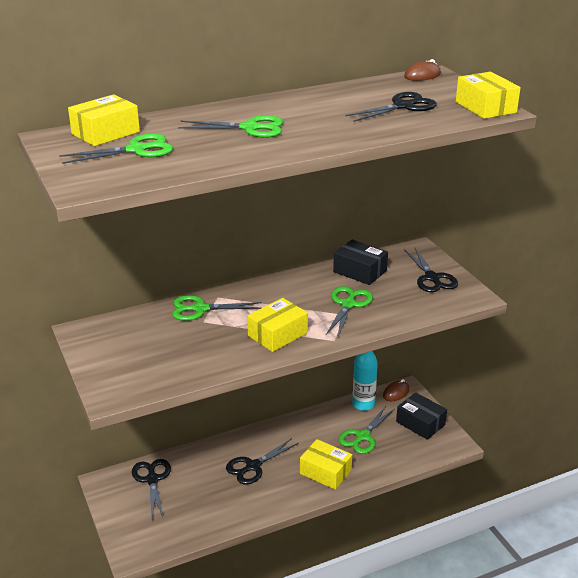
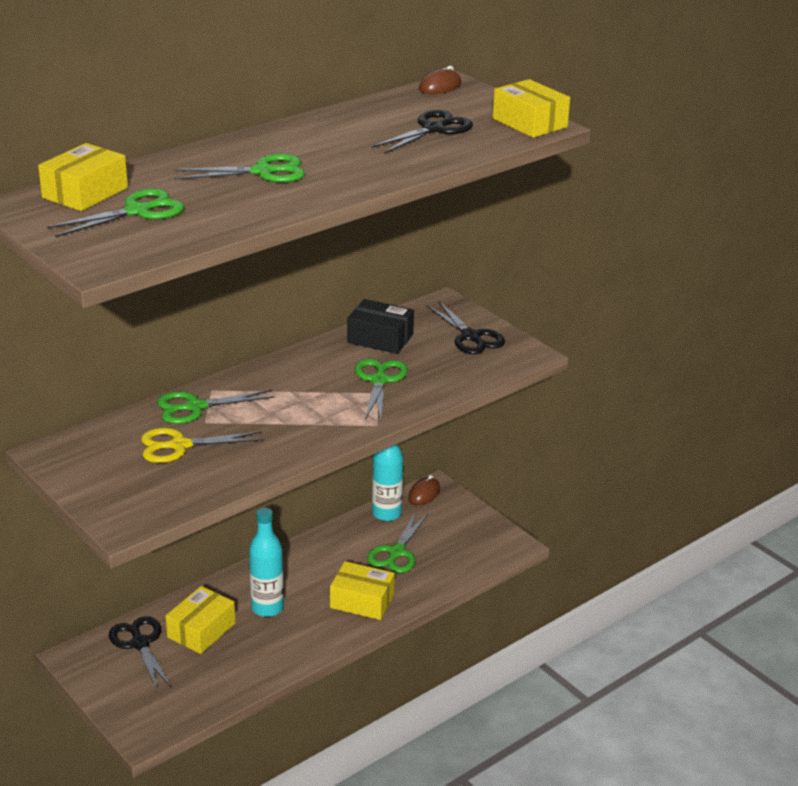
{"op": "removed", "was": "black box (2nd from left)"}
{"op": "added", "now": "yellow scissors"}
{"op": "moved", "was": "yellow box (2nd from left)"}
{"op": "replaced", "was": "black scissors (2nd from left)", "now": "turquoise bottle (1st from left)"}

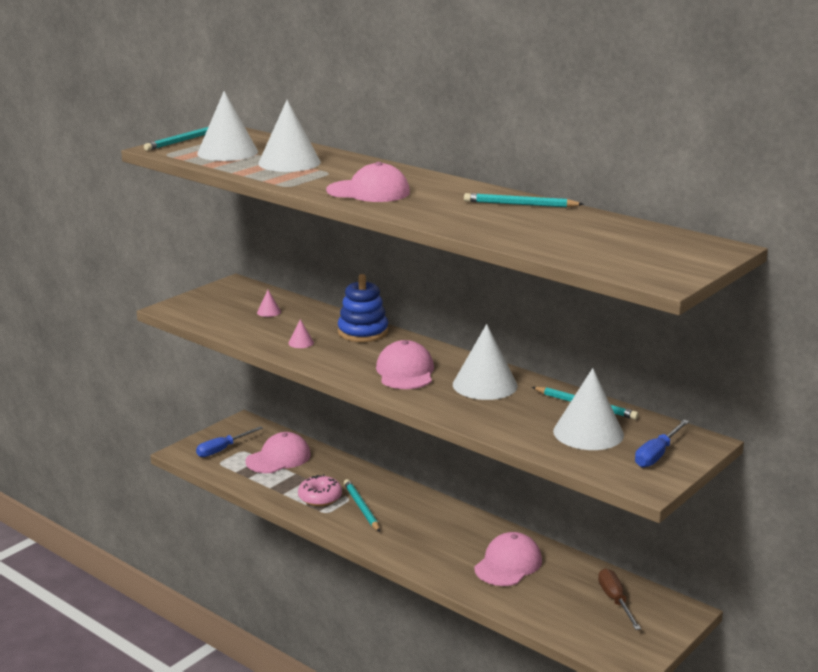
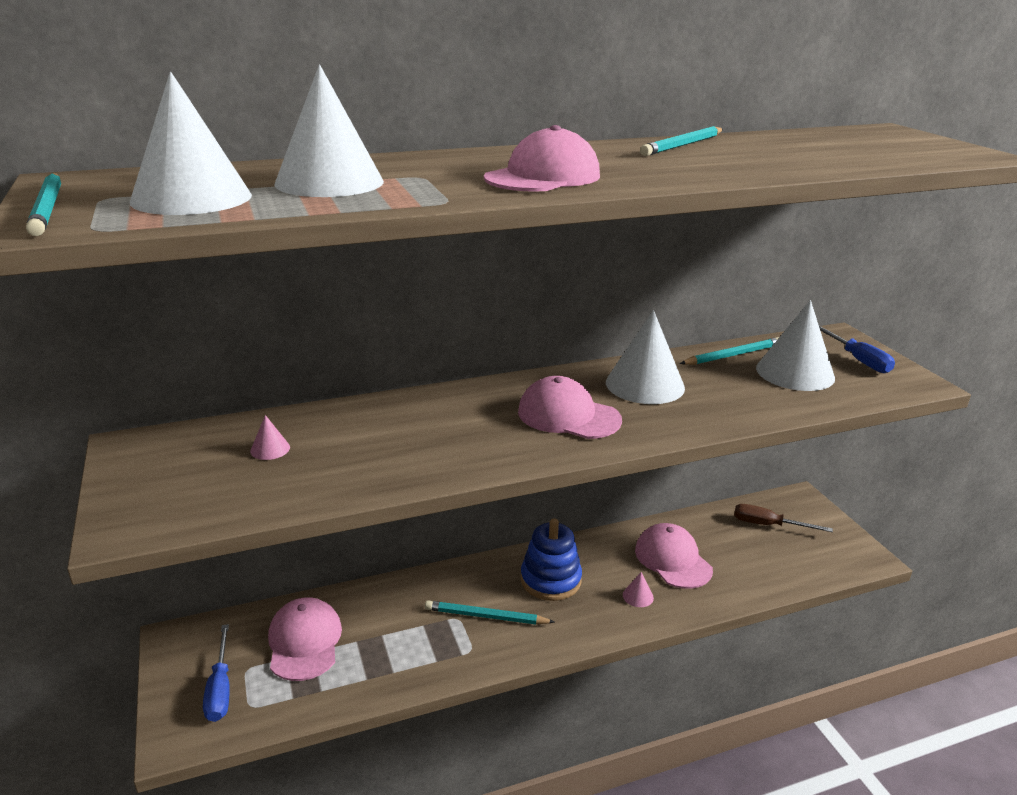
{"op": "removed", "was": "pink donut"}
{"op": "moved", "was": "pink cone (2nd from left)"}
{"op": "moved", "was": "blue stacking toy"}

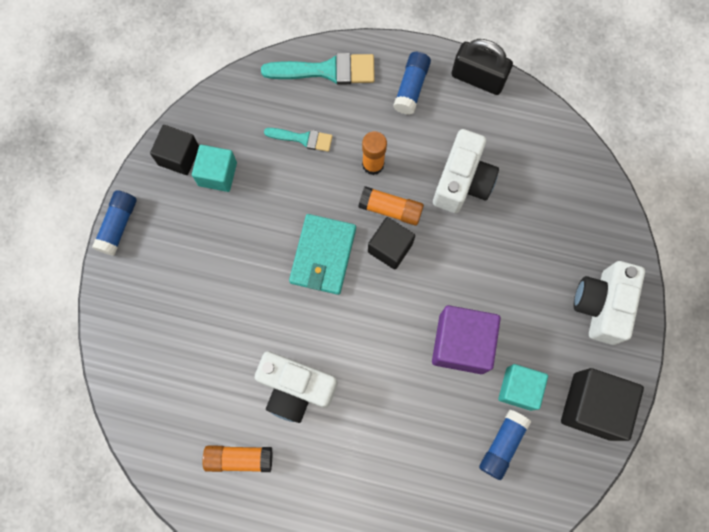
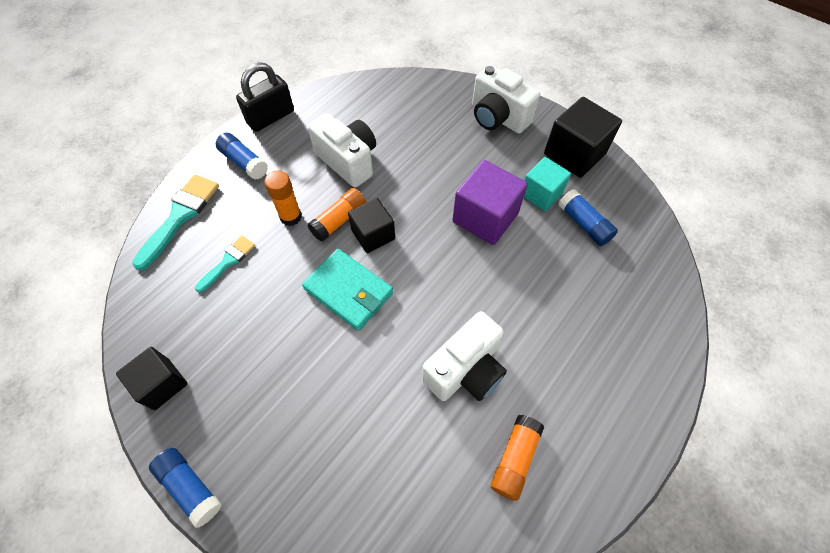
{"op": "removed", "was": "turquoise cube (1st from left)"}

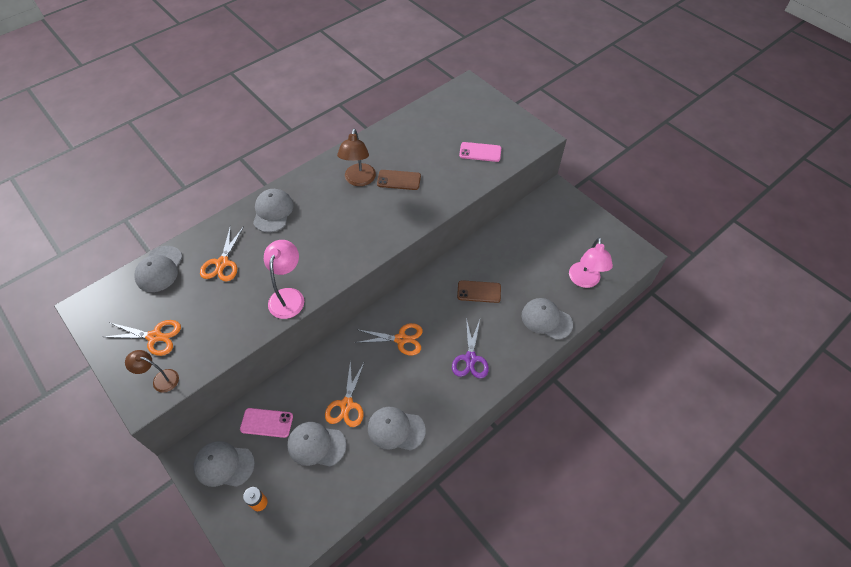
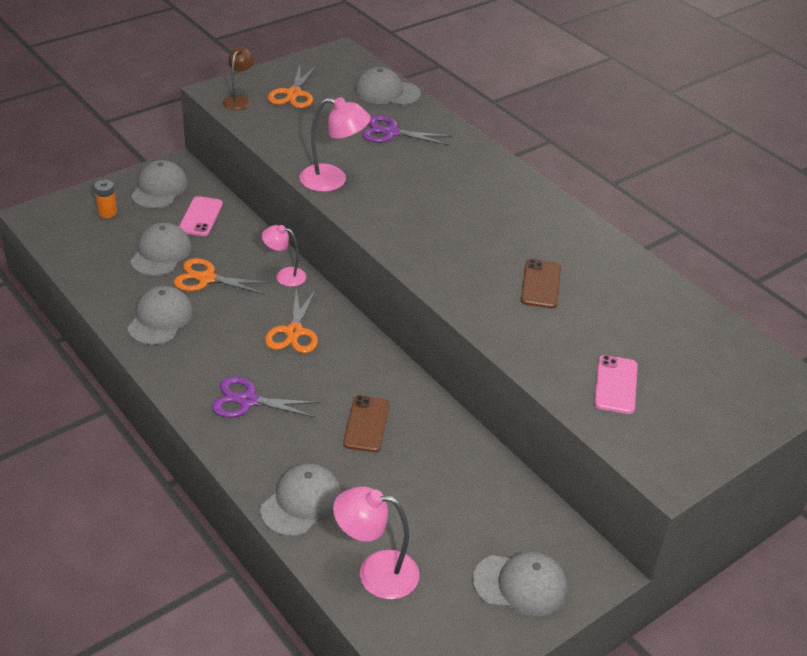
{"op": "removed", "was": "brown lamp (2nd from left)"}
{"op": "added", "now": "pink lamp (1st from left)"}
{"op": "moved", "was": "grey cap (3rd from left in the first image)", "now": "grey cap (6th from left)"}
{"op": "recoloured", "was": "orange scissors (2nd from left)", "now": "purple scissors (2nd from left)"}

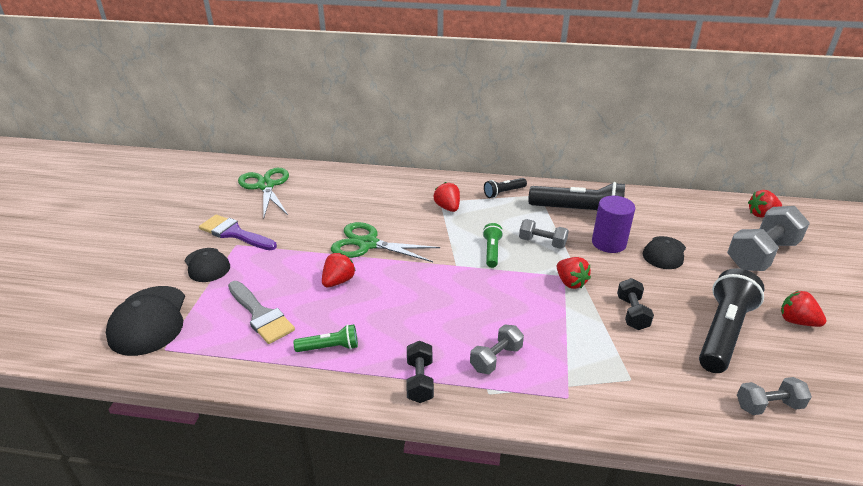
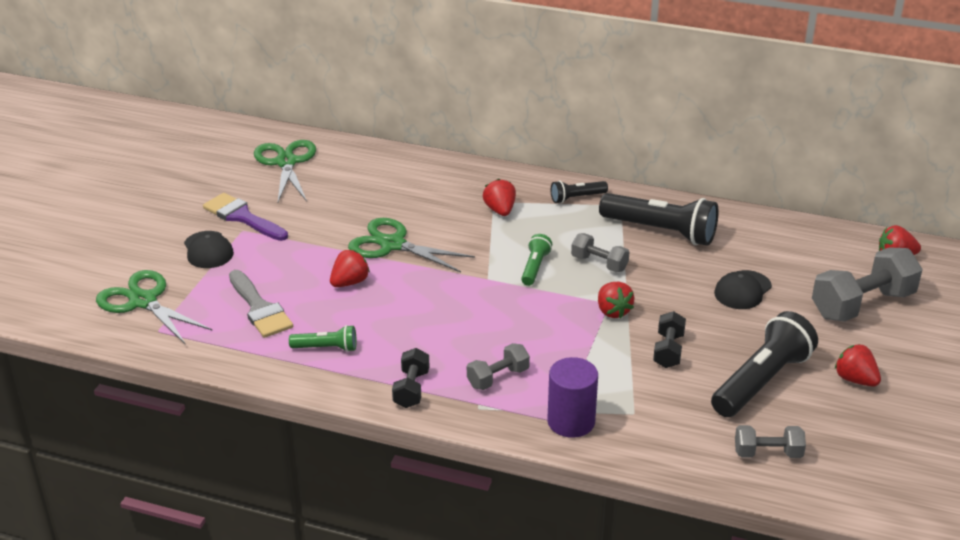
{"op": "moved", "was": "purple cylinder"}
{"op": "replaced", "was": "black cap (1st from left)", "now": "green scissors (1st from left)"}

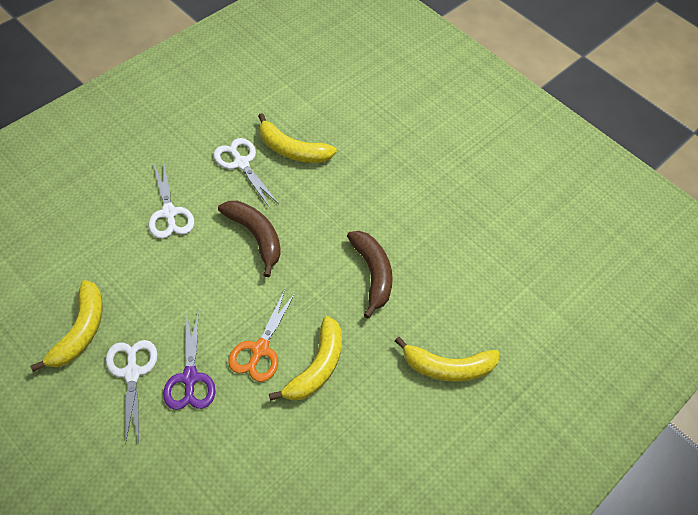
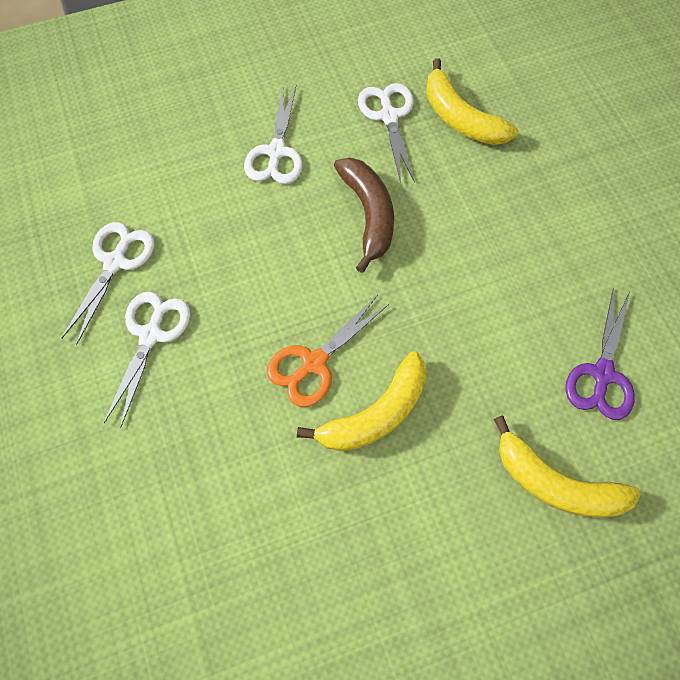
{"op": "removed", "was": "brown banana (2nd from left)"}
{"op": "moved", "was": "purple scissors"}
{"op": "replaced", "was": "yellow banana (1st from left)", "now": "white scissors (1st from left)"}

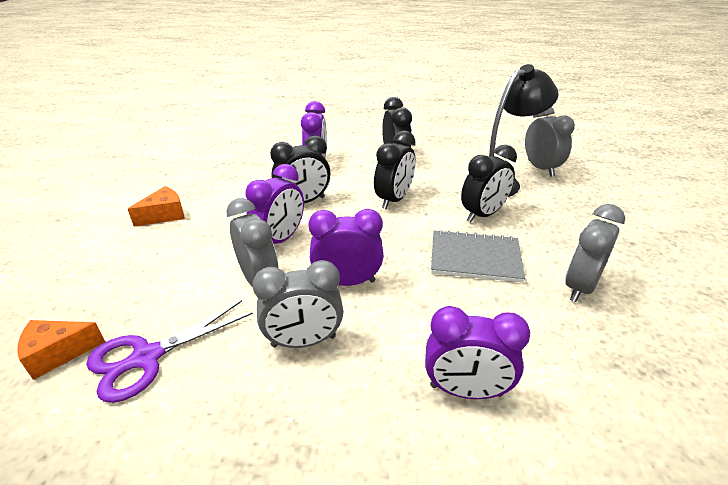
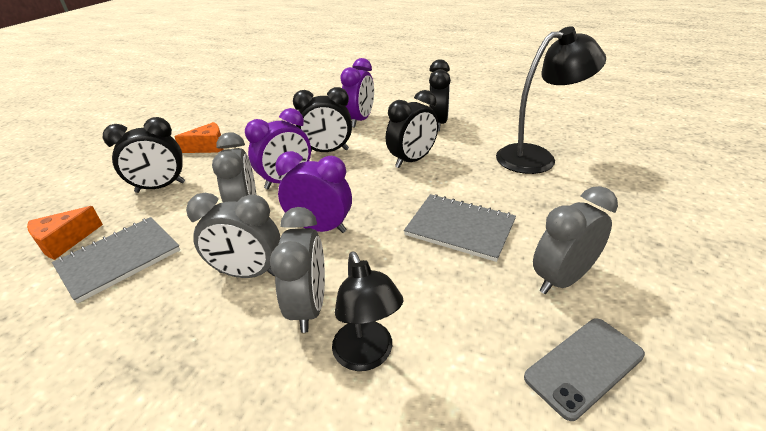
{"op": "added", "now": "grey phone"}
{"op": "moved", "was": "black clock (4th from left in the first image)", "now": "black clock (1st from left)"}
{"op": "moved", "was": "grey clock (3rd from left)"}
{"op": "replaced", "was": "purple scissors", "now": "grey notebook (1st from left)"}
{"op": "replaced", "was": "purple clock (4th from left)", "now": "black lamp (1st from left)"}
{"op": "turned", "was": "orange cheese (1st from left)", "clockwise": -45}

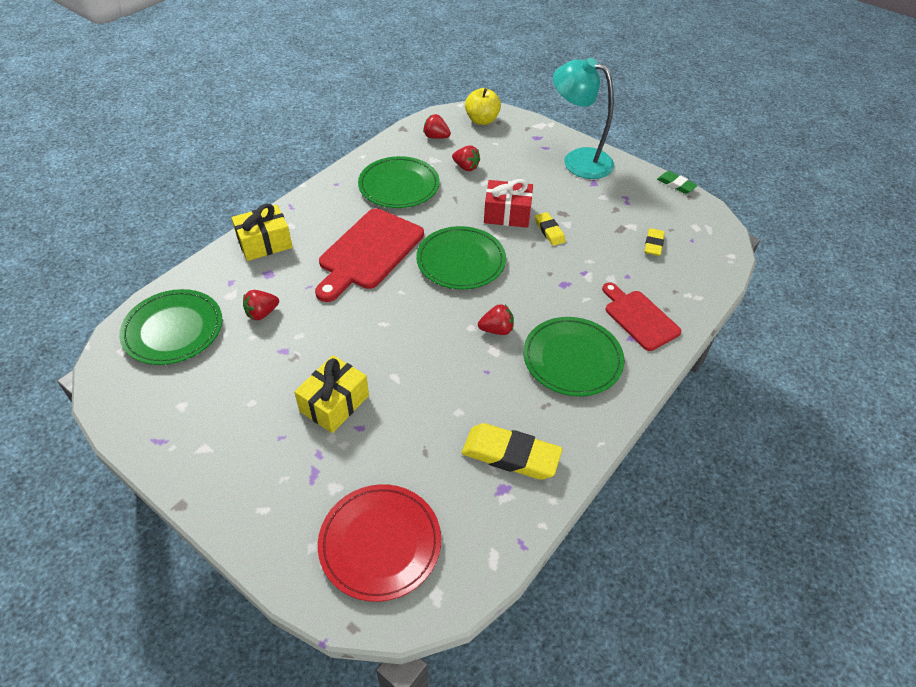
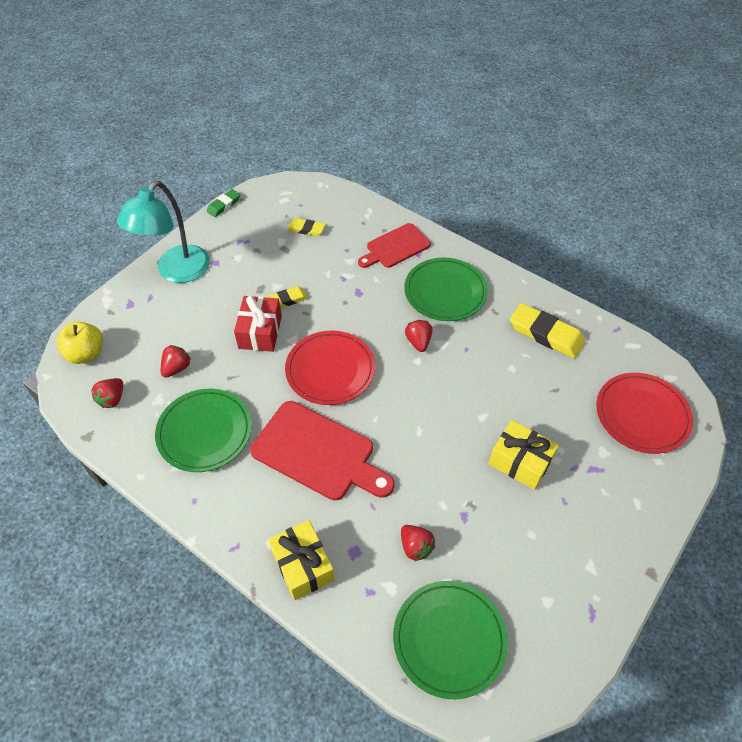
{"op": "recoloured", "was": "green plate (3rd from left)", "now": "red plate (1st from left)"}
{"op": "turned", "was": "yellow eraser (1st from left in the first image)", "clockwise": -75}

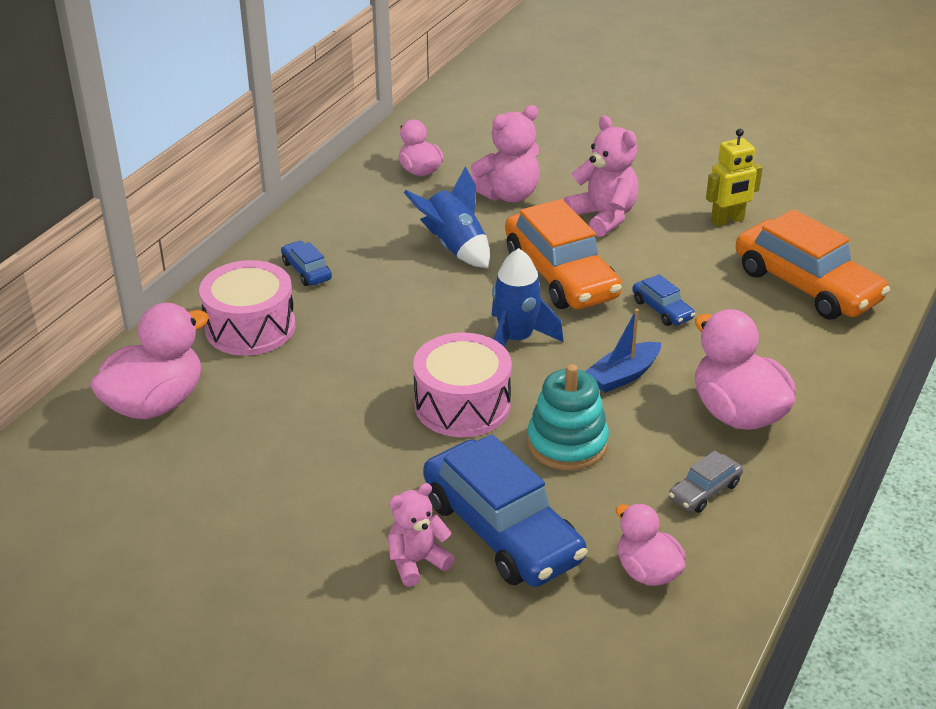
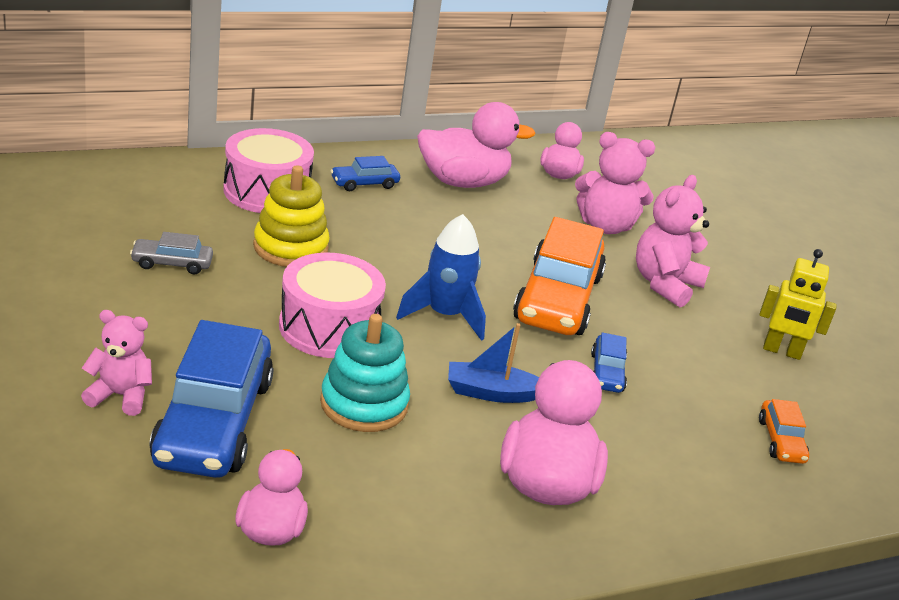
{"op": "removed", "was": "blue rocket (1st from left)"}
{"op": "added", "now": "yellow stacking toy"}
{"op": "moved", "was": "pink duck (1st from left in the first image)", "now": "pink duck (2nd from left)"}
{"op": "moved", "was": "grey car"}
{"op": "turned", "was": "blue car (1st from left in the first image)", "clockwise": -120}
{"op": "turned", "was": "pink teddy bear (3rd from left)", "clockwise": -150}
{"op": "resized", "was": "orange car (2nd from left)", "ratio": 0.45}

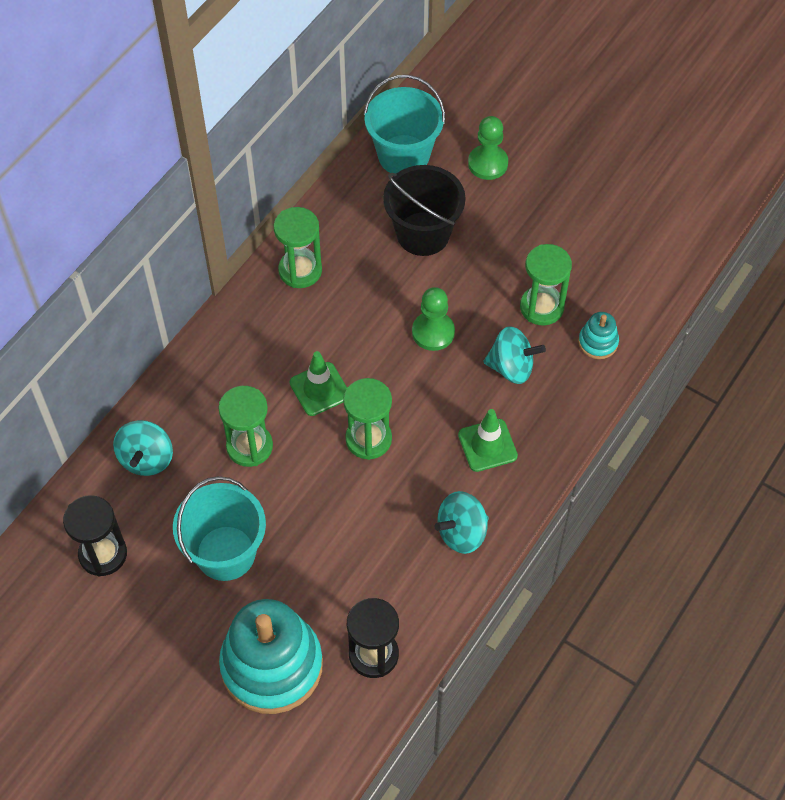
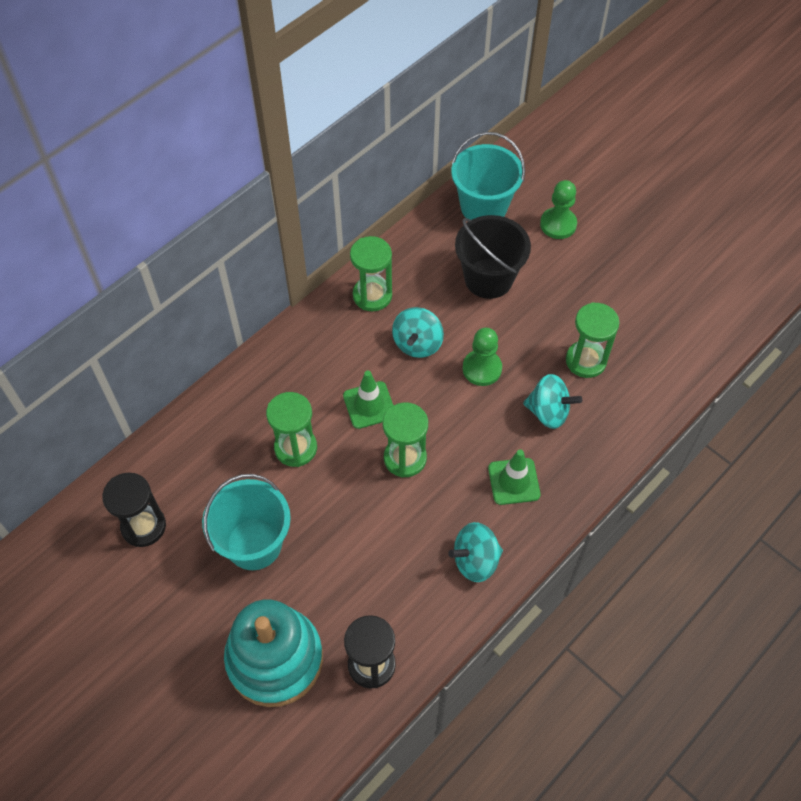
{"op": "removed", "was": "turquoise stacking toy (2nd from left)"}
{"op": "moved", "was": "turquoise spinning top (1st from left)"}

